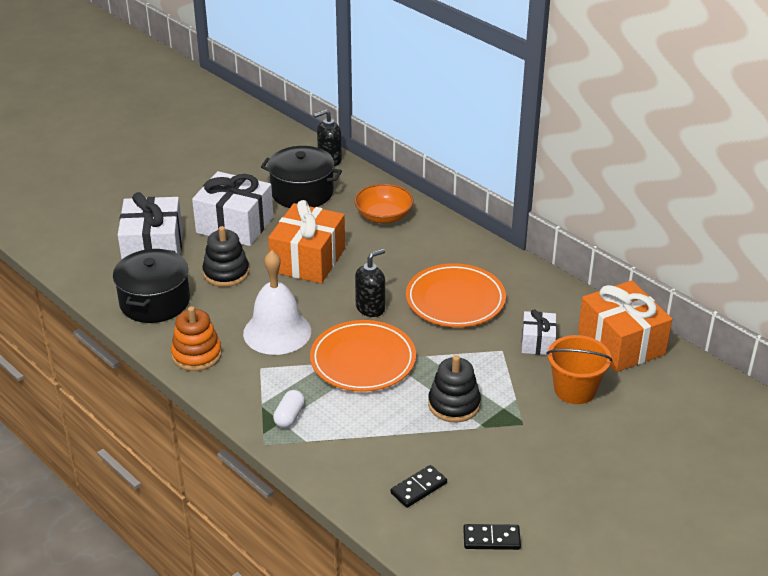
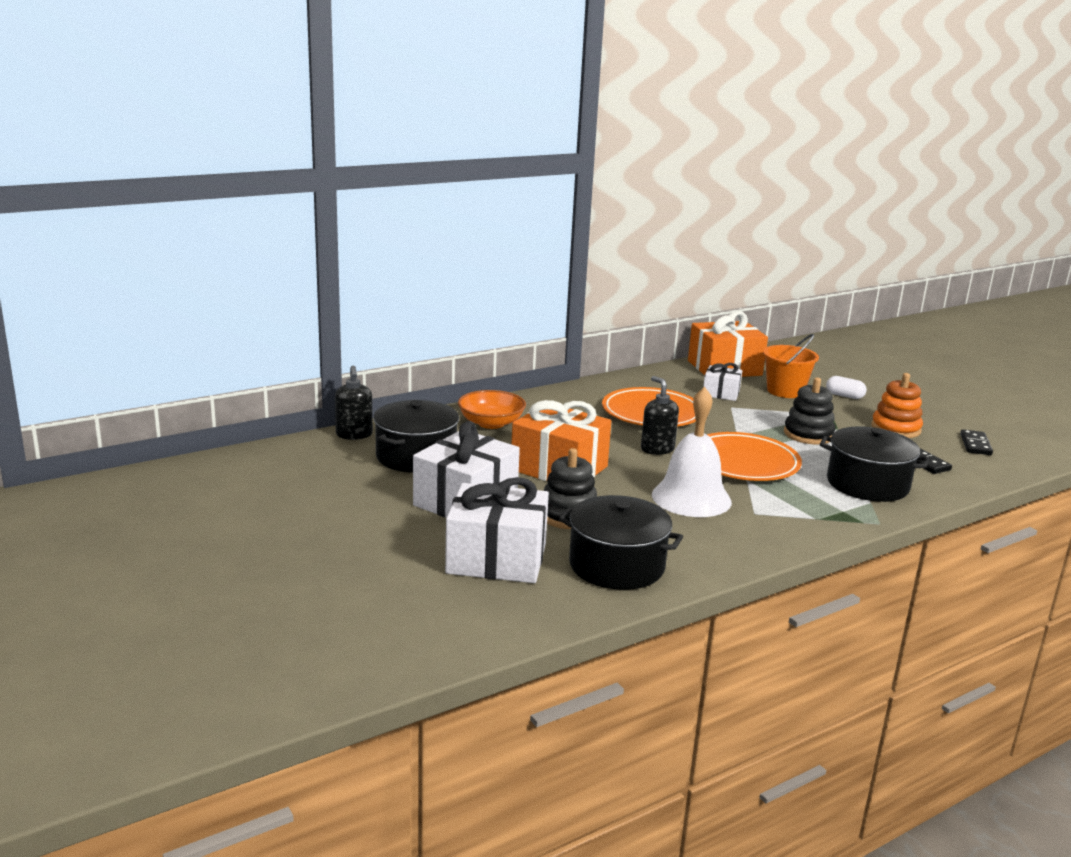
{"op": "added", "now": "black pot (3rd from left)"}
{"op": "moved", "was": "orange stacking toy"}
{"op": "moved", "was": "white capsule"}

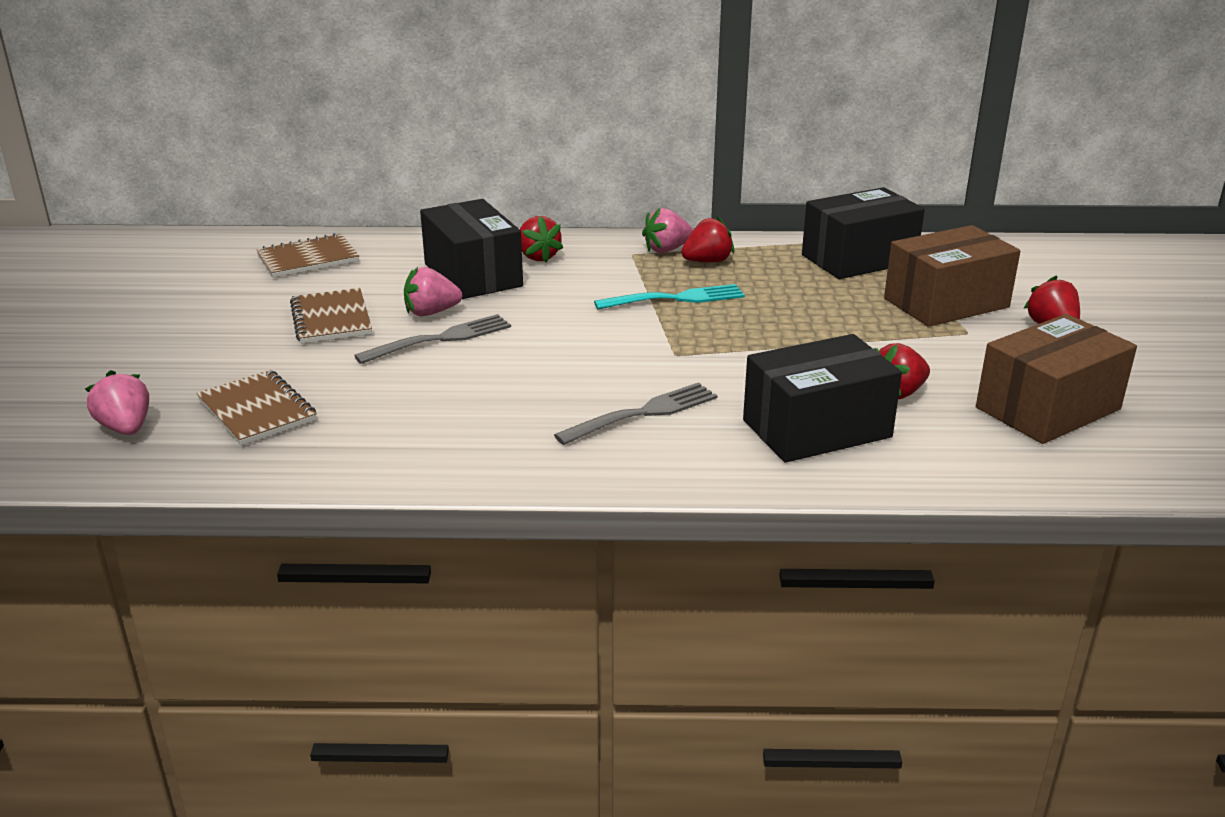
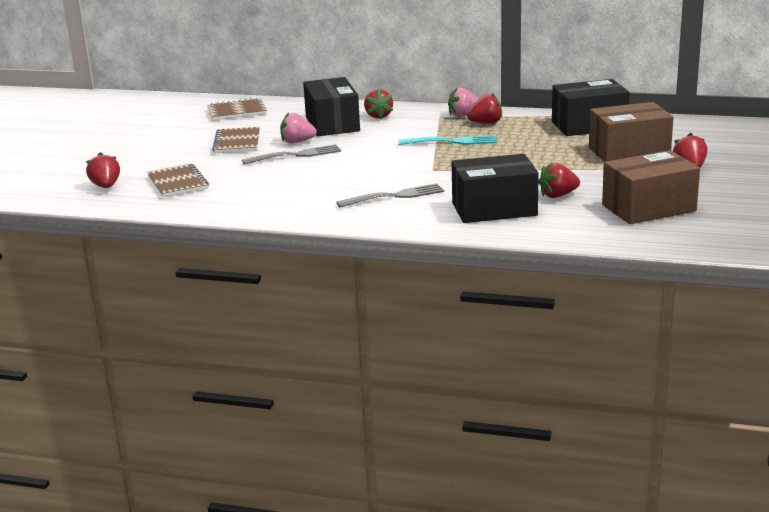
{"op": "recoloured", "was": "pink strawberry (1st from left)", "now": "red strawberry (1st from left)"}

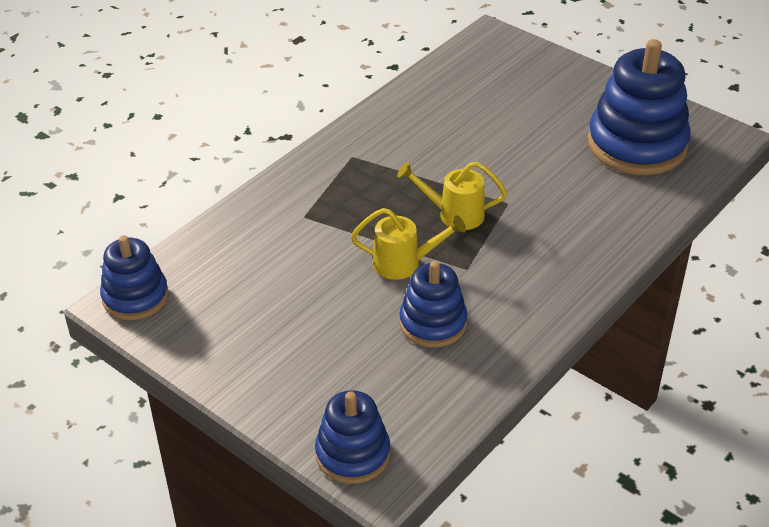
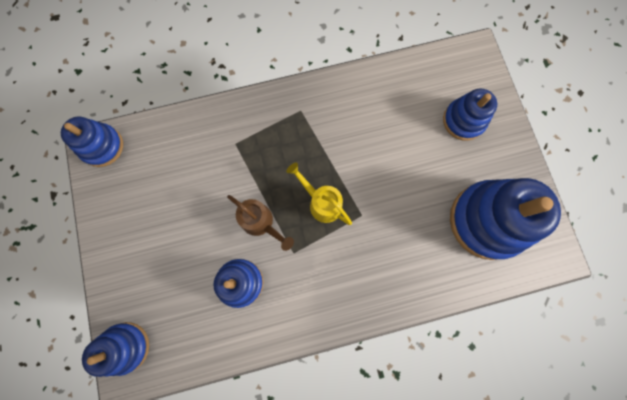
{"op": "added", "now": "blue stacking toy (4th from left)"}
{"op": "recoloured", "was": "yellow watering can (1st from left)", "now": "brown watering can"}

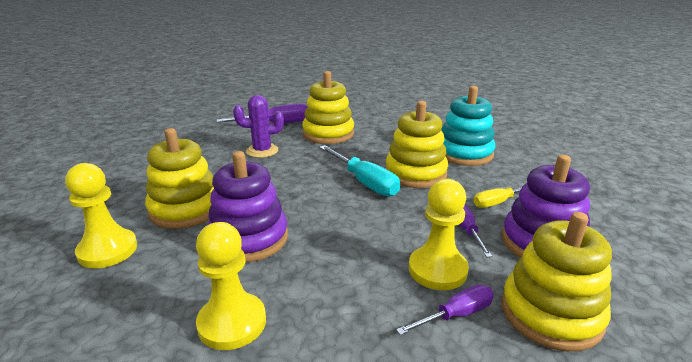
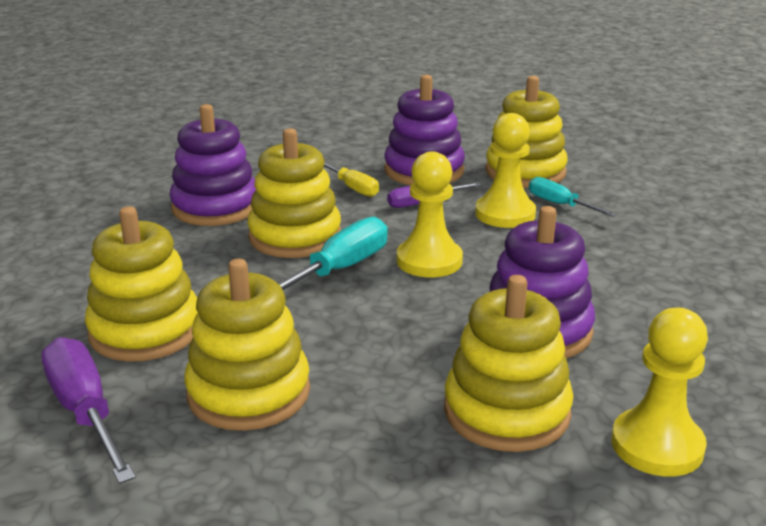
{"op": "moved", "was": "yellow pawn (2nd from left in the first image)", "now": "yellow pawn (1st from left)"}
{"op": "replaced", "was": "purple cactus", "now": "yellow stacking toy (2nd from left)"}
{"op": "recoloured", "was": "purple screwdriver (2nd from left)", "now": "turquoise screwdriver (2nd from left)"}
{"op": "recoloured", "was": "turquoise stacking toy", "now": "purple stacking toy (1st from left)"}

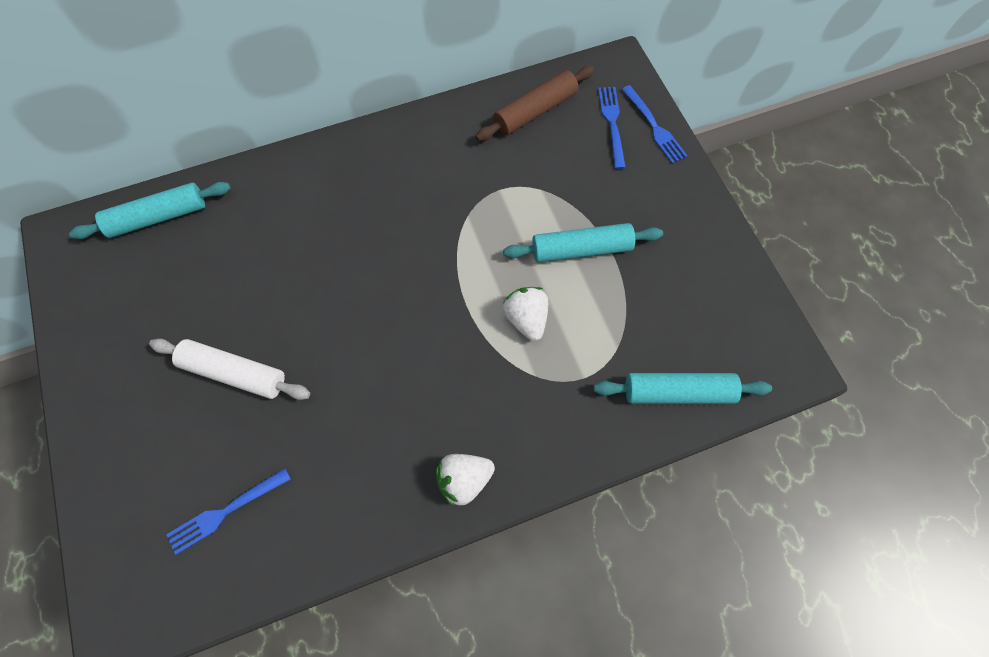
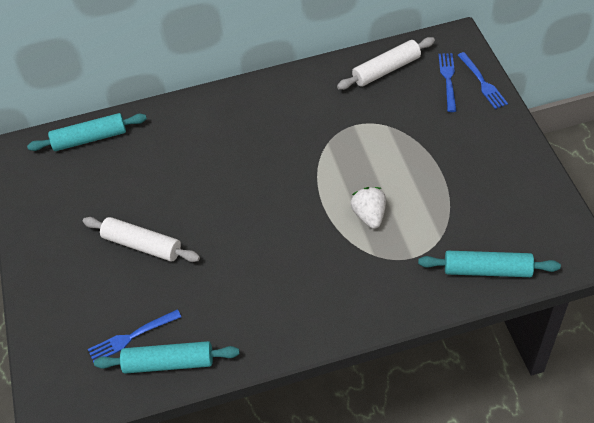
{"op": "removed", "was": "white strawberry (1st from left)"}
{"op": "moved", "was": "turquoise rolling pin (2nd from left)"}
{"op": "recoloured", "was": "brown rolling pin", "now": "white rolling pin (2nd from left)"}

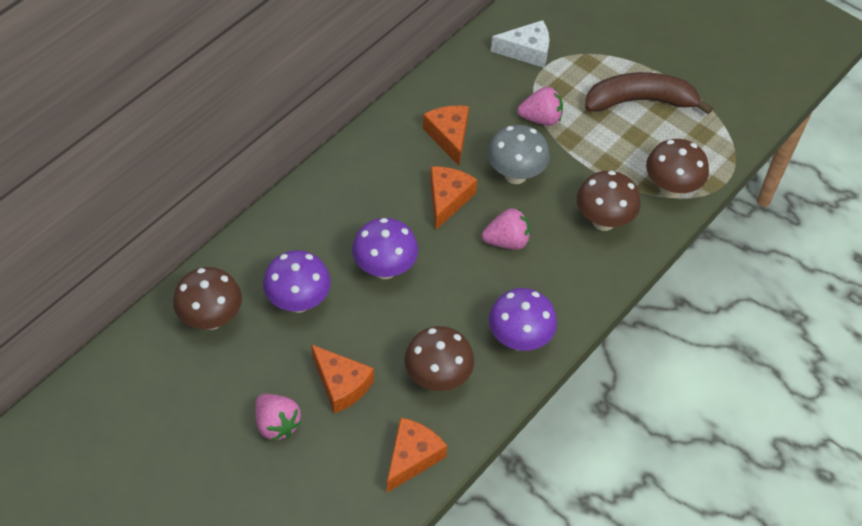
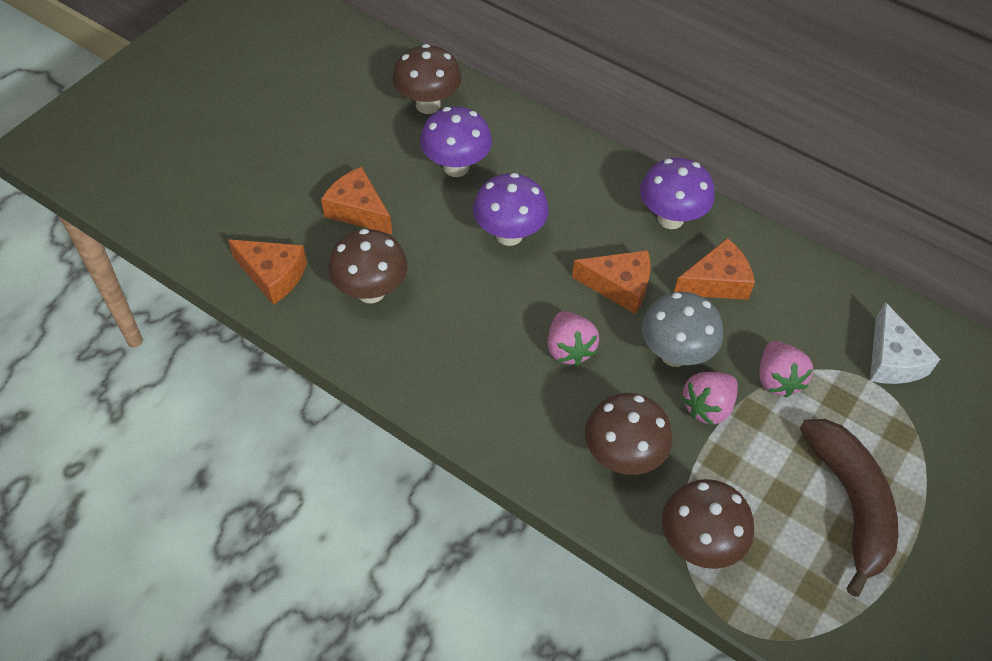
{"op": "moved", "was": "pink strawberry (1st from left in the first image)", "now": "pink strawberry (2nd from left)"}
{"op": "moved", "was": "purple mushroom (3rd from left)"}
{"op": "turned", "was": "orange cheese (1st from left in the first image)", "clockwise": 90}

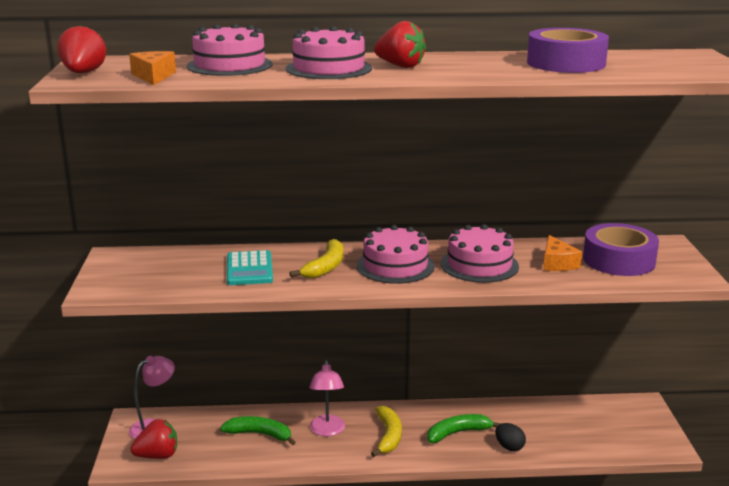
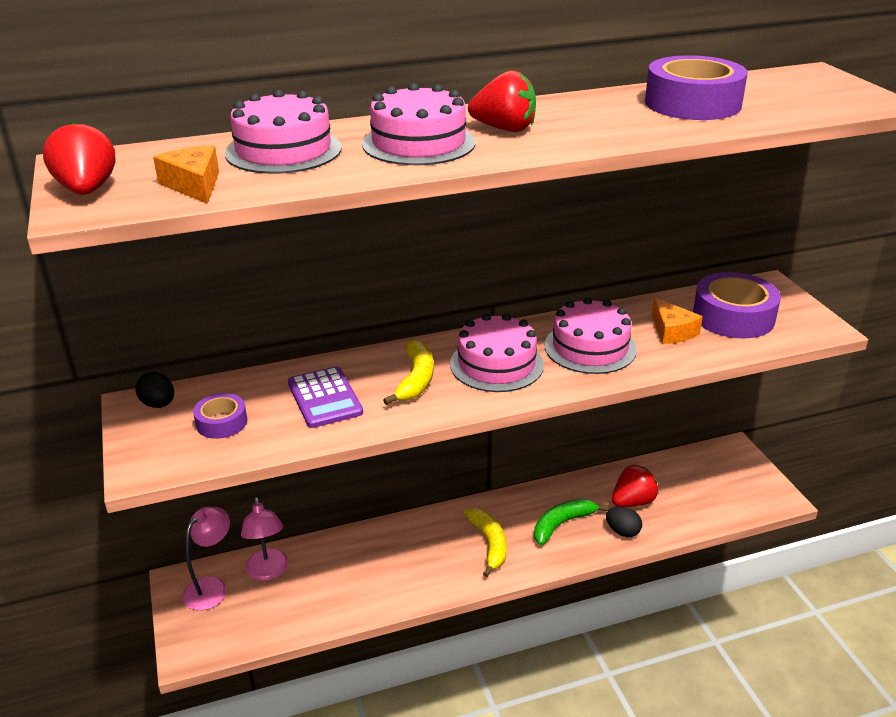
{"op": "removed", "was": "green banana (1st from left)"}
{"op": "added", "now": "black egg (1st from left)"}
{"op": "added", "now": "purple tape (1st from left)"}
{"op": "moved", "was": "red strawberry (2nd from left in the first image)", "now": "red strawberry (3rd from left)"}
{"op": "moved", "was": "pink lamp (2nd from left)"}
{"op": "recoloured", "was": "turquoise calculator", "now": "purple calculator"}

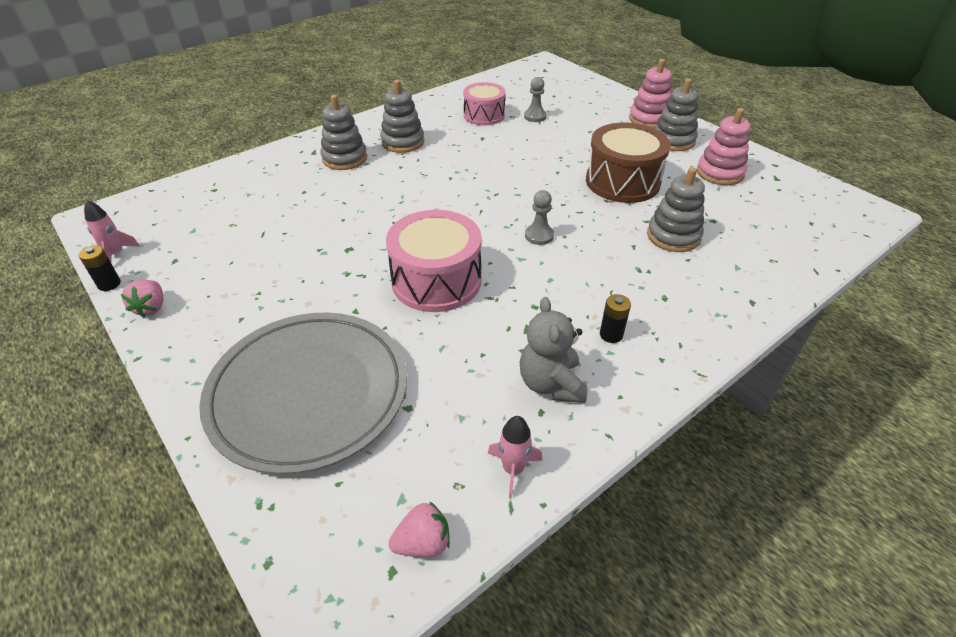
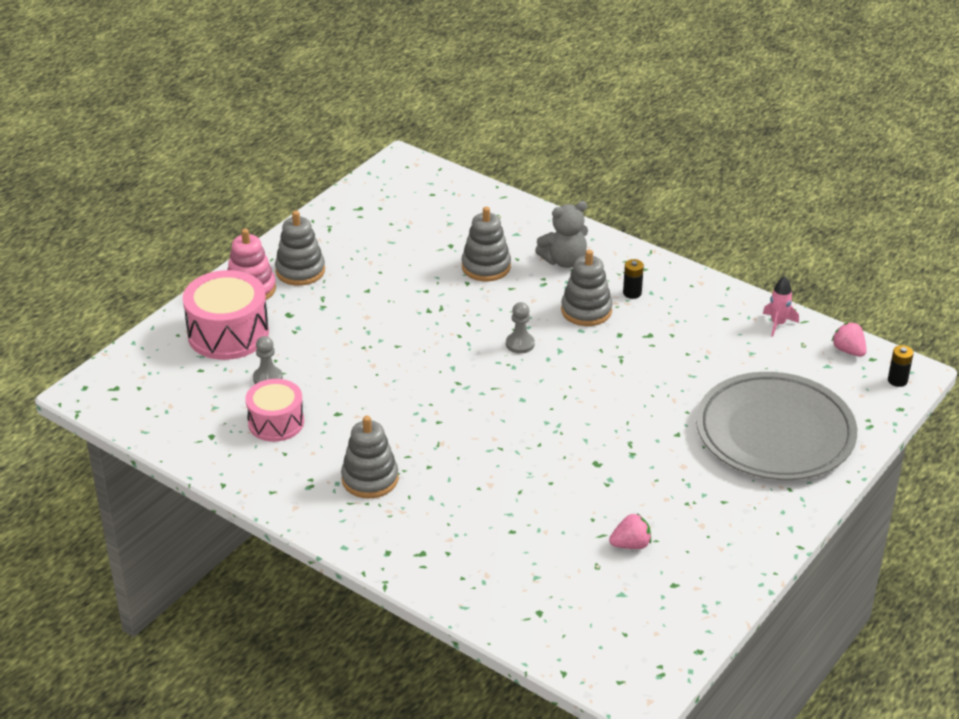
{"op": "removed", "was": "pink rocket (1st from left)"}
{"op": "removed", "was": "brown drum"}
{"op": "removed", "was": "pink stacking toy (2nd from left)"}
{"op": "moved", "was": "black battery (1st from left in the first image)", "now": "black battery (2nd from left)"}
{"op": "moved", "was": "pink strawberry (1st from left)"}
{"op": "moved", "was": "grey stacking toy (1st from left in the first image)", "now": "grey stacking toy (4th from left)"}
{"op": "moved", "was": "pink drum (1st from left)"}
{"op": "moved", "was": "grey teddy bear"}

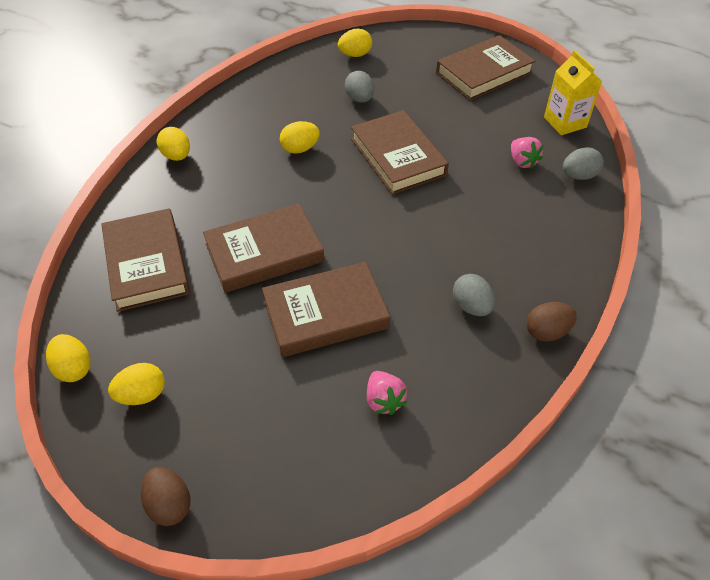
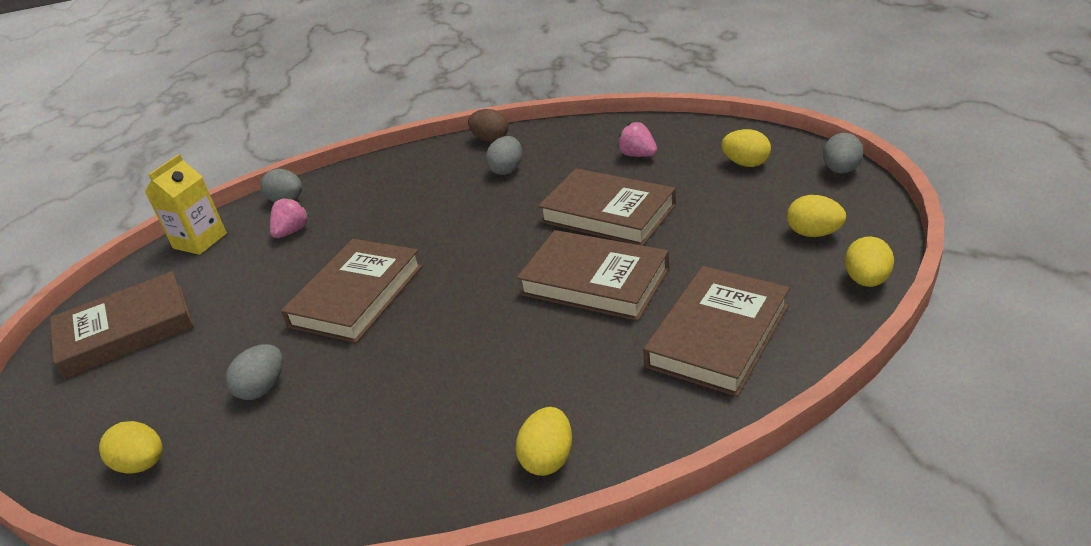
{"op": "moved", "was": "yellow egg (4th from left in the first image)", "now": "yellow egg (3rd from left)"}
{"op": "recoloured", "was": "brown egg (1st from left)", "now": "grey egg (4th from left)"}
{"op": "turned", "was": "pink strawberry (1st from left in the first image)", "clockwise": -75}
{"op": "turned", "was": "brown book (5th from left in the first image)", "clockwise": -45}

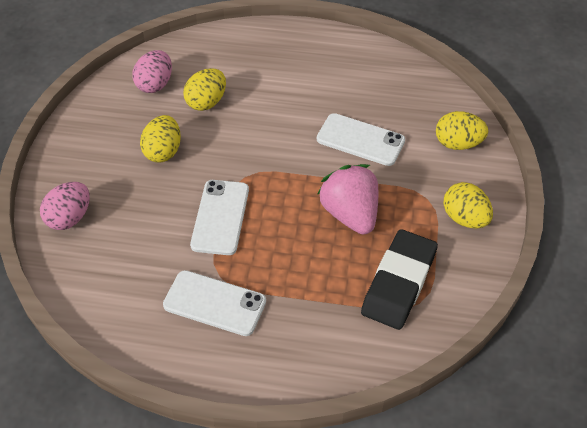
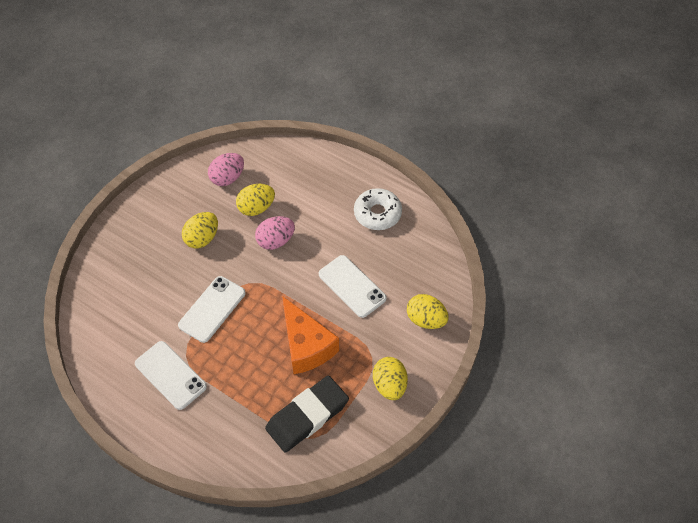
{"op": "added", "now": "white donut"}
{"op": "moved", "was": "pink egg (1st from left in the first image)", "now": "pink egg (2nd from left)"}
{"op": "replaced", "was": "pink strawberry", "now": "orange cheese"}

